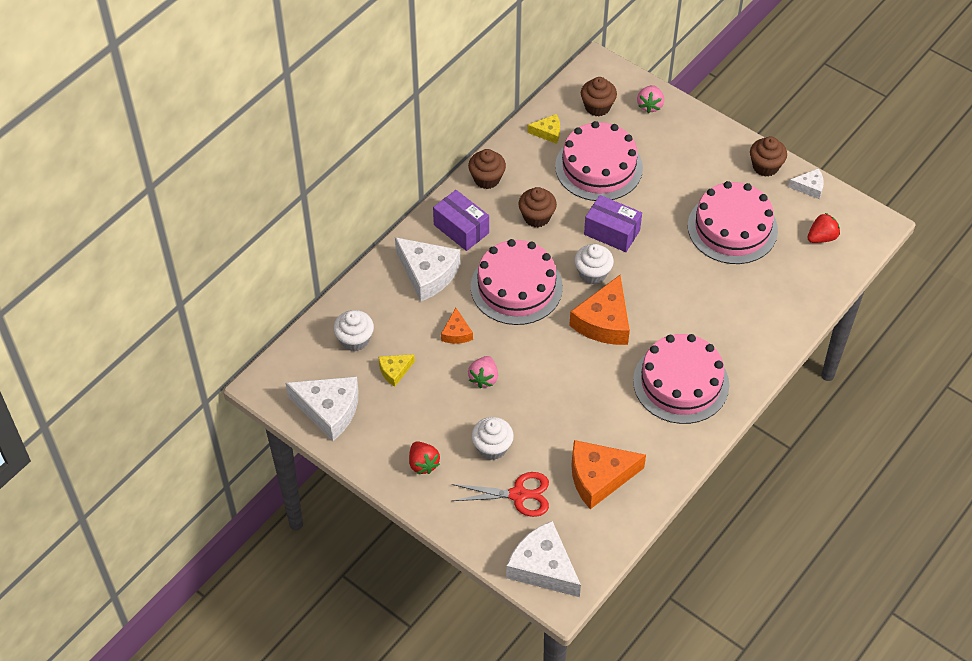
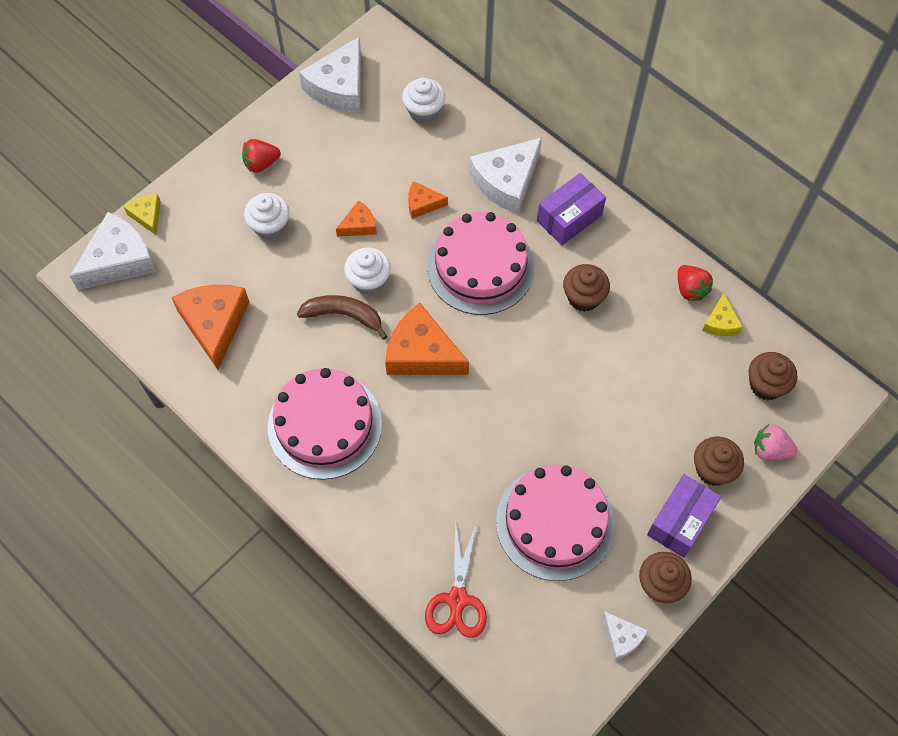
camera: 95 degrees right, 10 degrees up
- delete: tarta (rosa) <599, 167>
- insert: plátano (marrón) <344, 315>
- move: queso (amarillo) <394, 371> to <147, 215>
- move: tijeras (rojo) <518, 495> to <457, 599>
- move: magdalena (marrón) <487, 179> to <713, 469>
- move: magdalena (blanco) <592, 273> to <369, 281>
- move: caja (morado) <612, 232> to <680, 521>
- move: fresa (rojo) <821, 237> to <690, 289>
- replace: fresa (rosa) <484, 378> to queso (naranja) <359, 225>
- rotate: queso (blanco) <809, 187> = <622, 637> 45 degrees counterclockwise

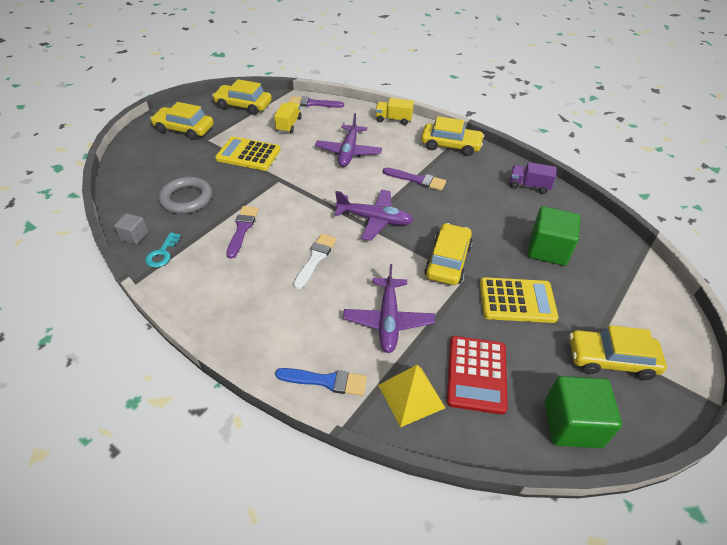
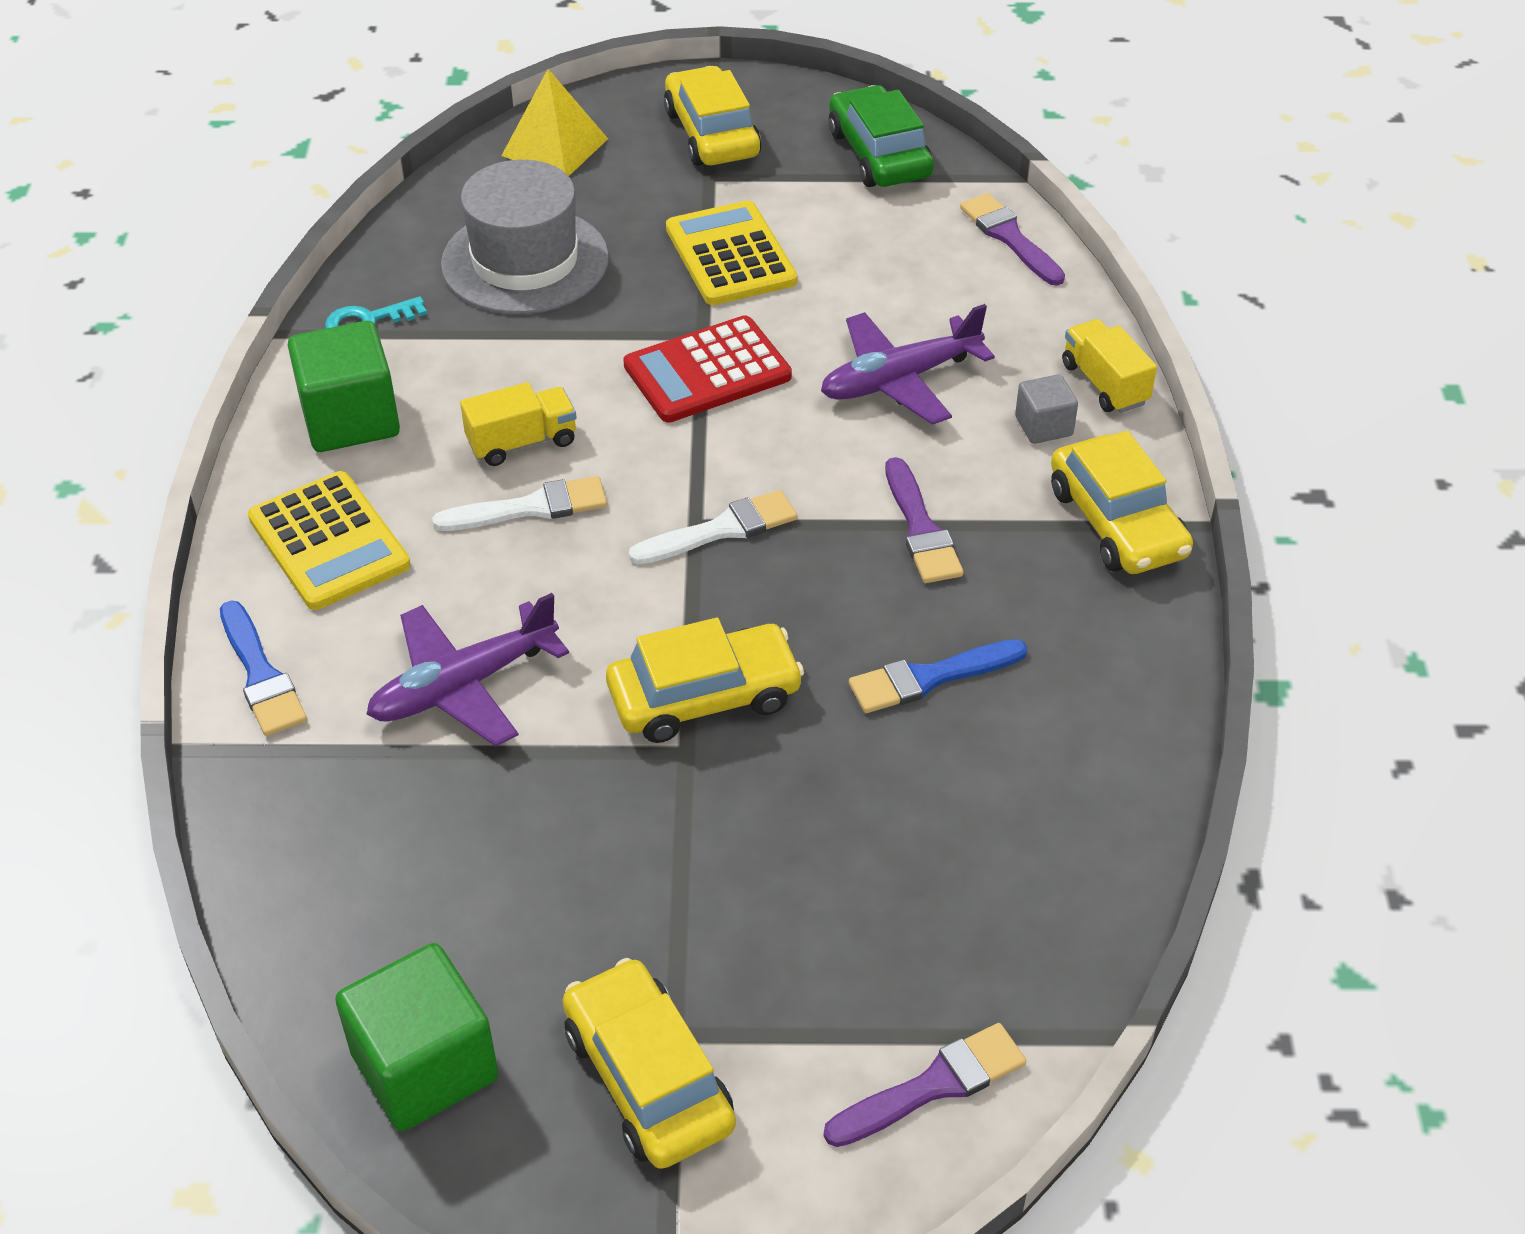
camera: 55 degrees right, 0 degrees up
- delete: camión (morado) <529, 186>
- insert: pincel (azul) <930, 678>
- move: cubo (gris) <134, 236> to <1043, 426>
- move: pincel (morado) <242, 229> to <933, 1085>
- move: camión (amarillo) <289, 125> to <522, 442>
- move: pirámide (amarillo) <411, 396> to <555, 147>
- move: calculadora (rojo) <476, 374> to <707, 371>
- move: calculadora (amarillo) <517, 300> to <329, 542>
- move: cubo (verde) <548, 250> to <350, 419>
- replace: anillo (gris) <186, 199> to sombrero (gris) <525, 261>
- replace: avión (morado) <374, 219> to pincel (blanco) <721, 529>
- recolor: coche (amarillo) <243, 105> to coche (verde) <879, 154>

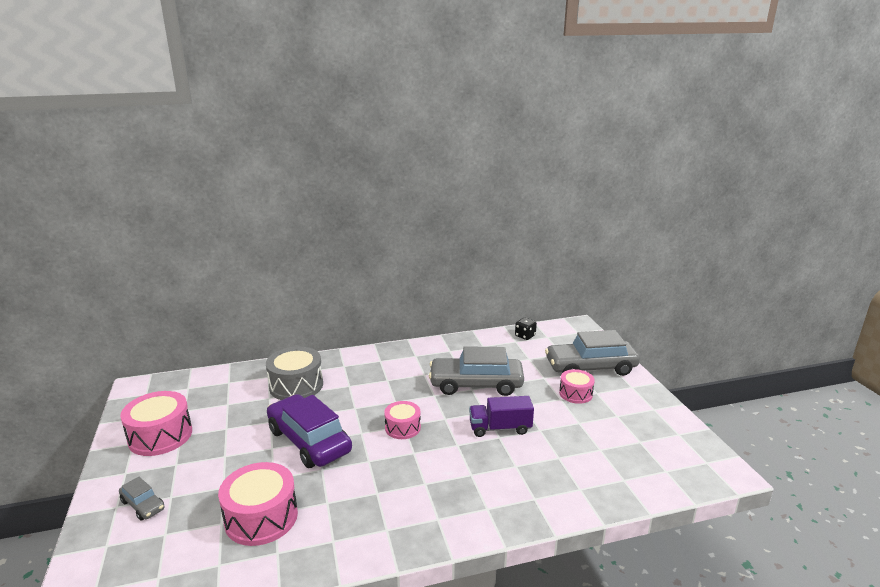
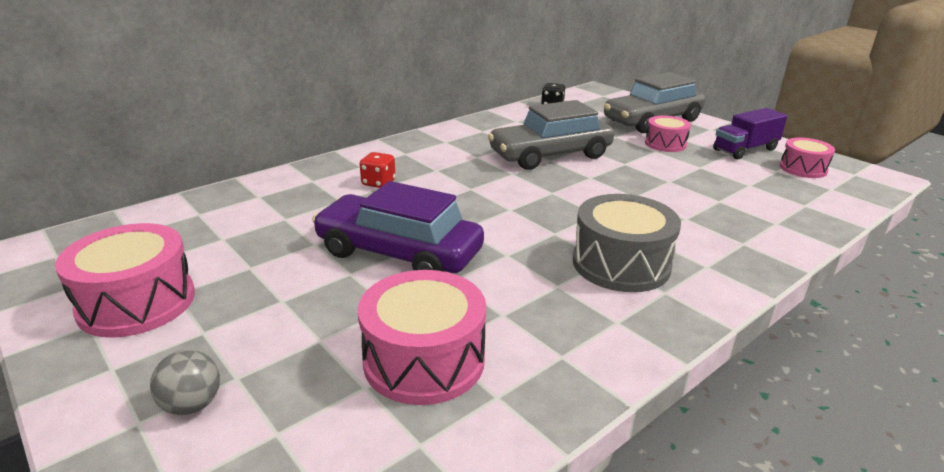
camera: 25 degrees left, 5 degrees up
- insert: dado (rojo) <378, 183>
- move: tambor (gris) <296, 385> to <621, 264>
- move: tambor (rosa) <402, 428> to <803, 168>
- move: camión (morado) <500, 428> to <745, 150>
- replace: coche (gris) <143, 505> to pelota (gris) <192, 405>

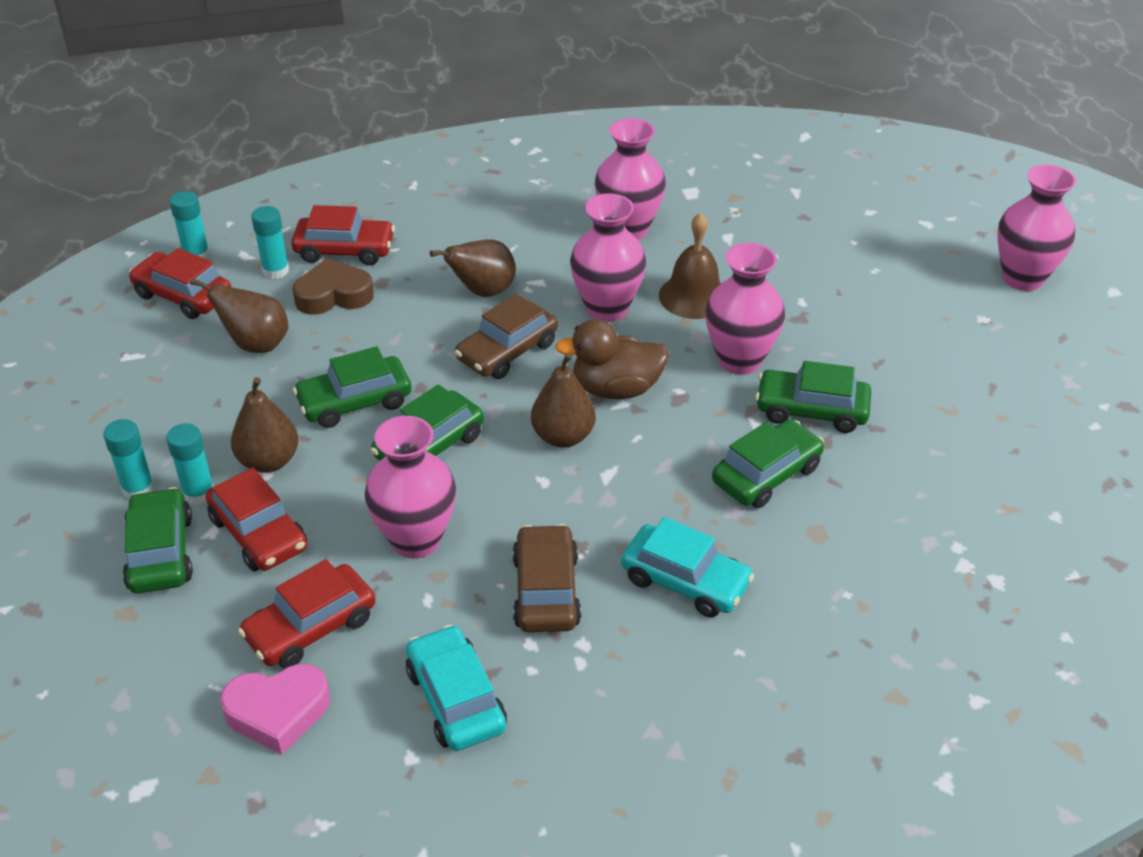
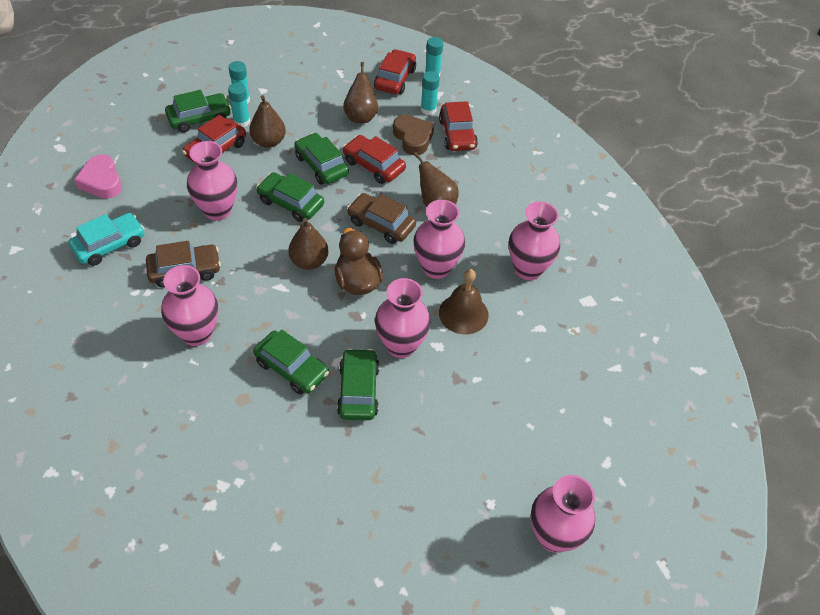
camera: 75 degrees right, 10 degrees up
- move: coche (rojo) <311, 627> to <374, 165>
- replace: coche (turquesa) <685, 581> to florero (rosa) <196, 333>

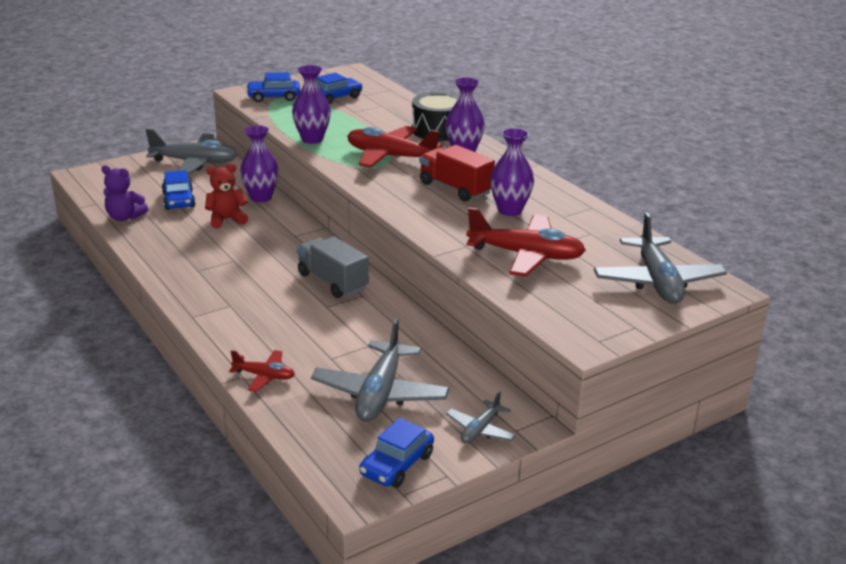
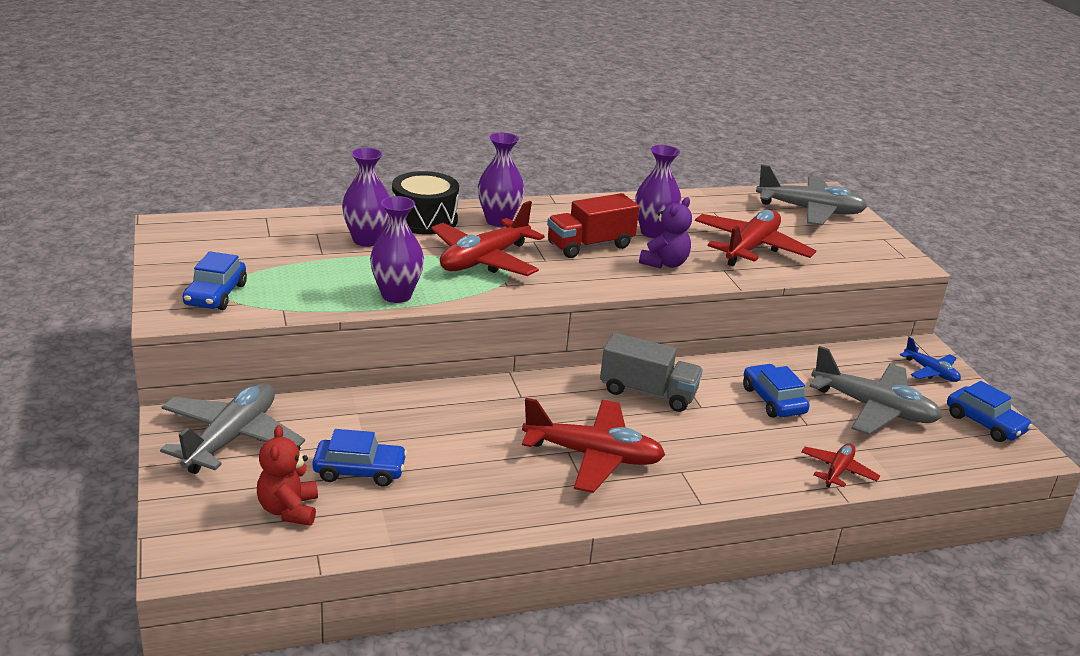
camera: 75 degrees left, 0 degrees up
- insert: avión (rojo) <593, 456>
- move: osito (morado) <125, 217> to <664, 263>
- move: osito (rojo) <226, 219> to <289, 510>
- move: florero (morado) <261, 197> to <366, 240>
- move: coche (azul) <335, 97> to <773, 400>
- recolor: avión (gris) <480, 429> to avión (azul) <930, 371>
- rotate: camión (gris) <332, 282> = <648, 393> 135 degrees counterclockwise

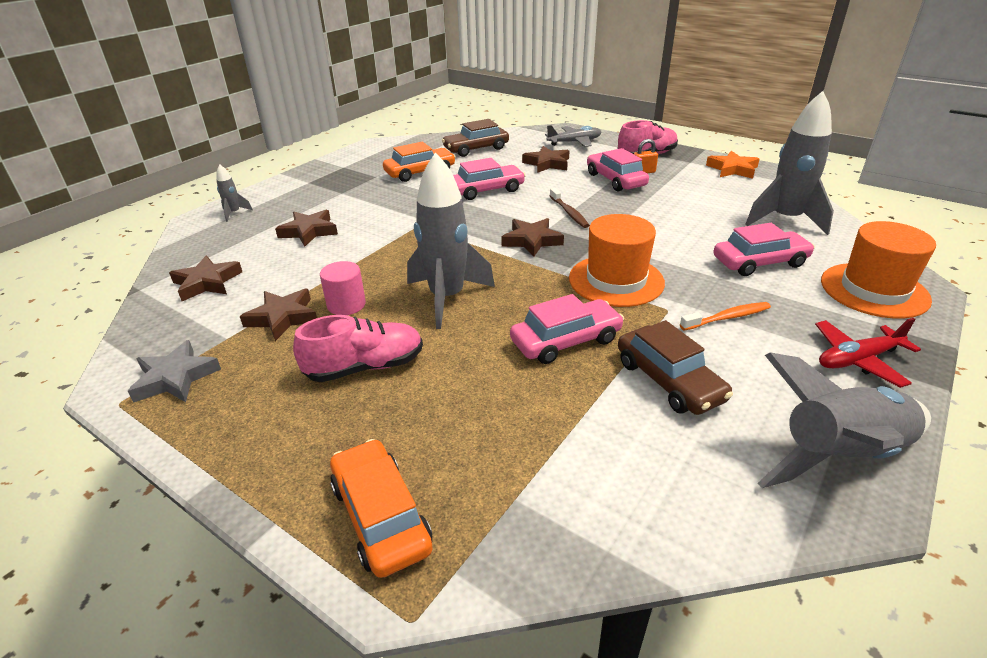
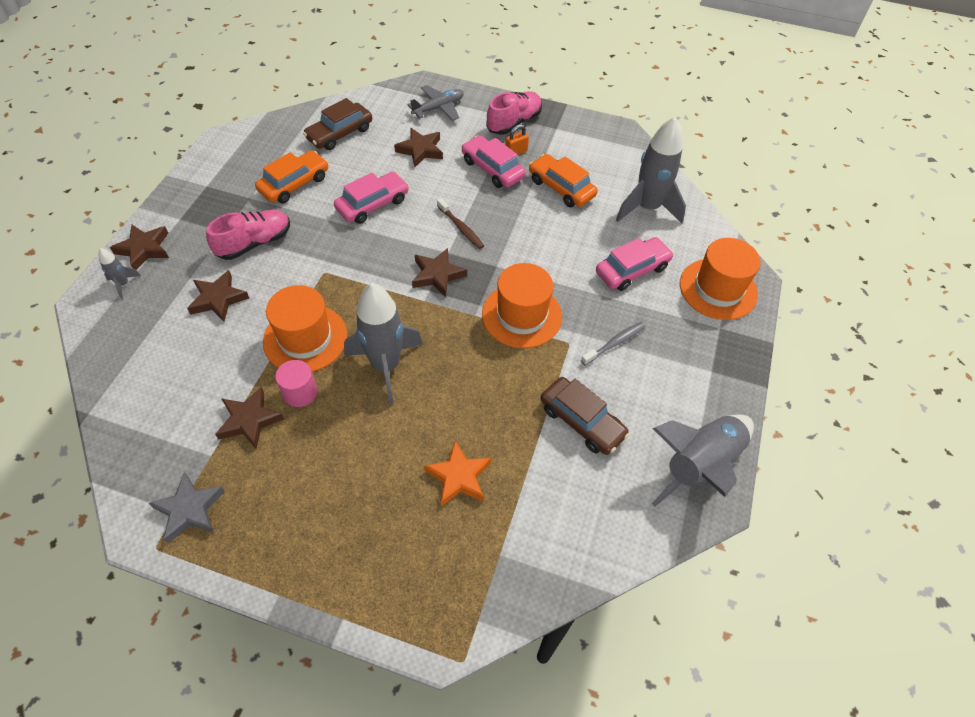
camera: 20 degrees left, 20 degrees up
- delete: coche (rosa) <566, 341>
- delete: avión (rojo) <858, 360>
- insert: sombrero (naranja) <305, 338>
- move: estrella (marrón) <207, 282> to <144, 249>
- move: zapato (rosa) <365, 367> to <254, 243>
- move: coche (naranja) <381, 516> to <561, 188>
- move: estrella (naranja) <732, 169> to <459, 476>
- recolor: cepillo de dientes (naranja) <727, 317> to cepillo de dientes (gris) <614, 343>

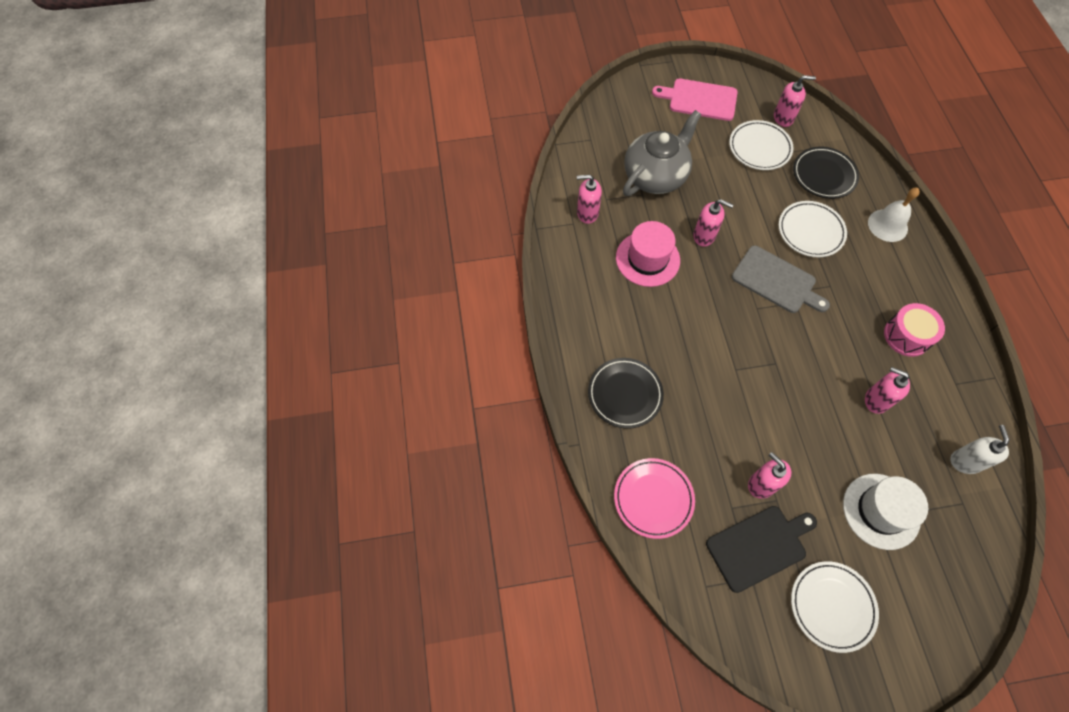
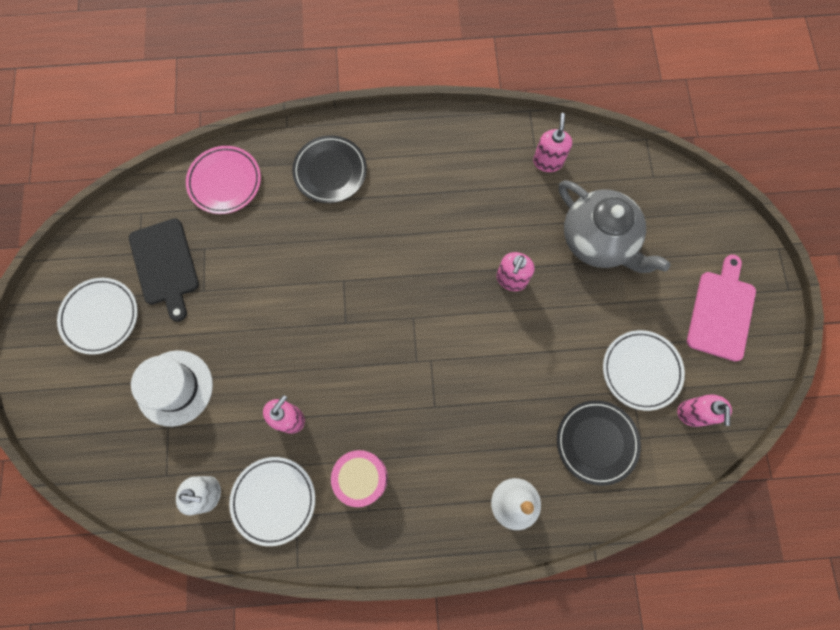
camera: 95 degrees right, 10 degrees up
- delete: sombrero (rosa) <647, 259>
- delete: tabla de cortar (gris) <776, 281>
- delete: dispensador de jabón (rosa) <761, 484>
- move: plato (blanco) <810, 231> to <274, 500>

